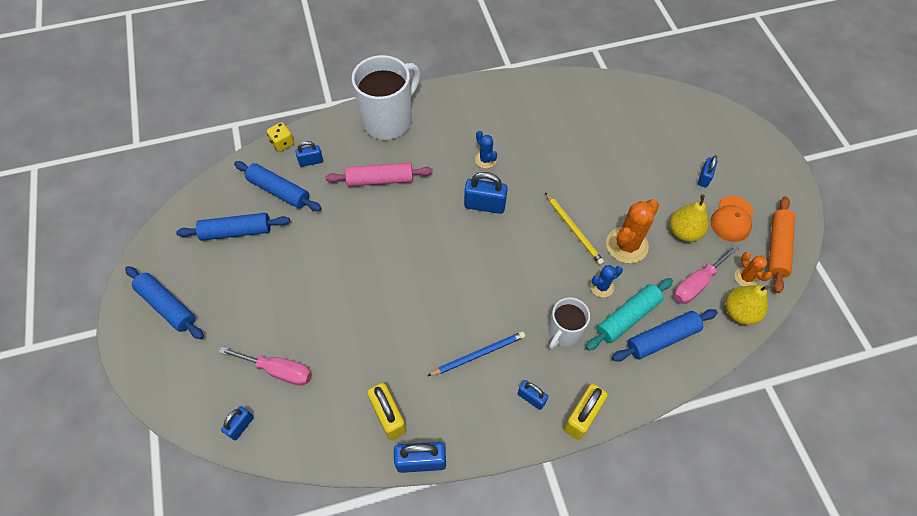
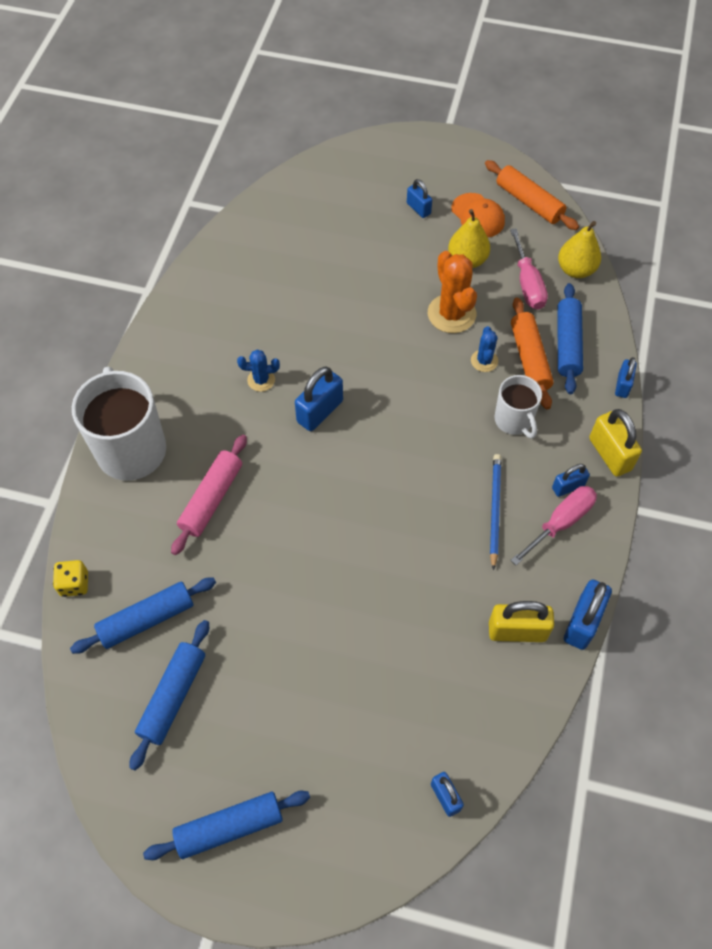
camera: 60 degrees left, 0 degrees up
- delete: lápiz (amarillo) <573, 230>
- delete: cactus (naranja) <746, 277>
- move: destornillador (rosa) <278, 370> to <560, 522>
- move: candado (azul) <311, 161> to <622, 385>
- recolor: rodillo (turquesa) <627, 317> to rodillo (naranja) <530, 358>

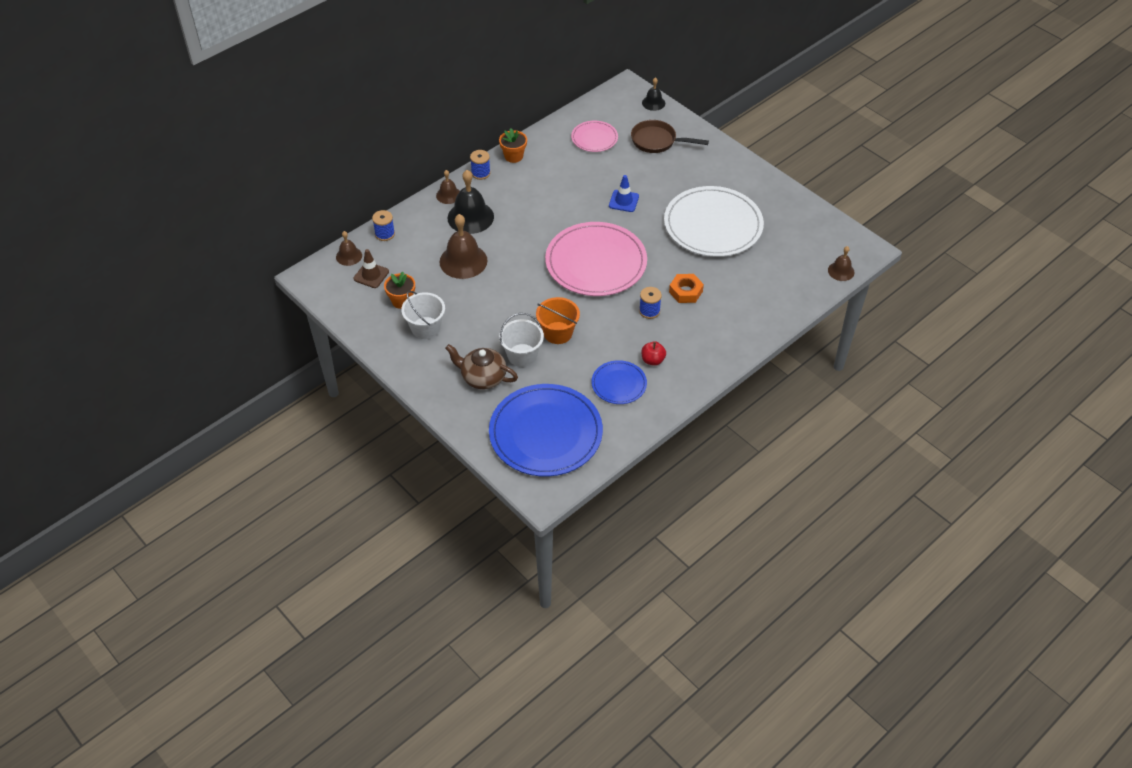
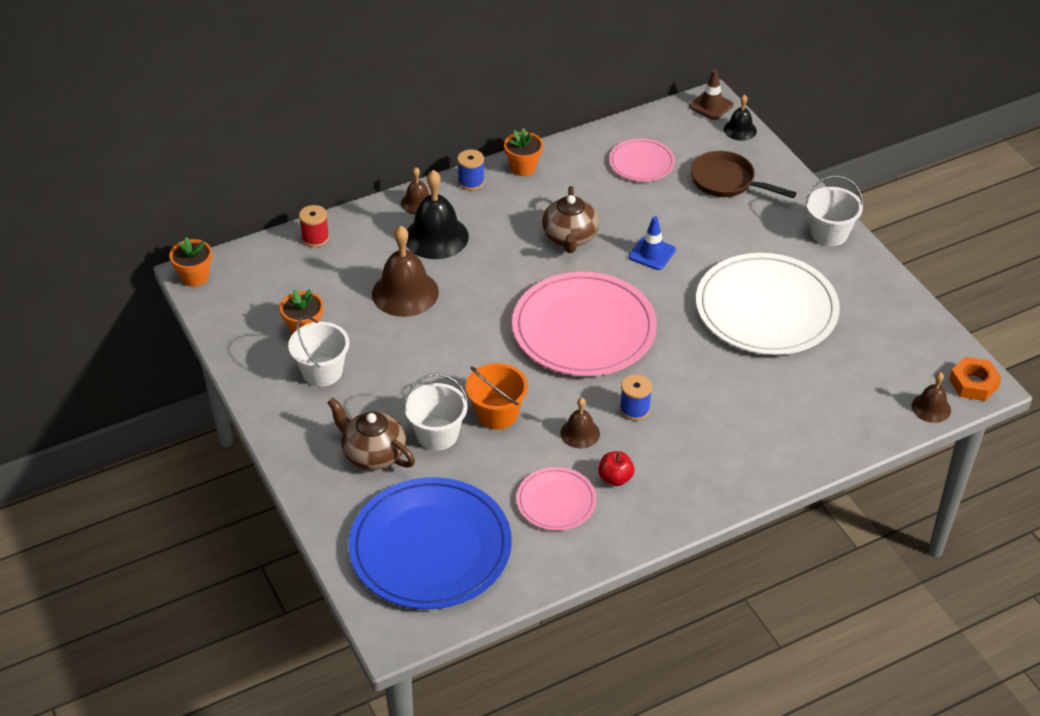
camera: 15 degrees right, 5 degrees down
- insert: maceta (naranja) <195, 277>
- insert: tetera (marrón) <570, 237>
- insert: balde (blanco) <829, 233>
- move: campana (marrón) <349, 256> to <580, 433>
- move: cono de tráfico (marrón) <371, 275> to <711, 106>
- move: tuerca (naranja) <685, 291> to <973, 383>
- recolor: carrete (azul) <385, 234> to carrete (rojo) <315, 238>
- recolor: plato (azul) <619, 384> to plato (rosa) <556, 501>

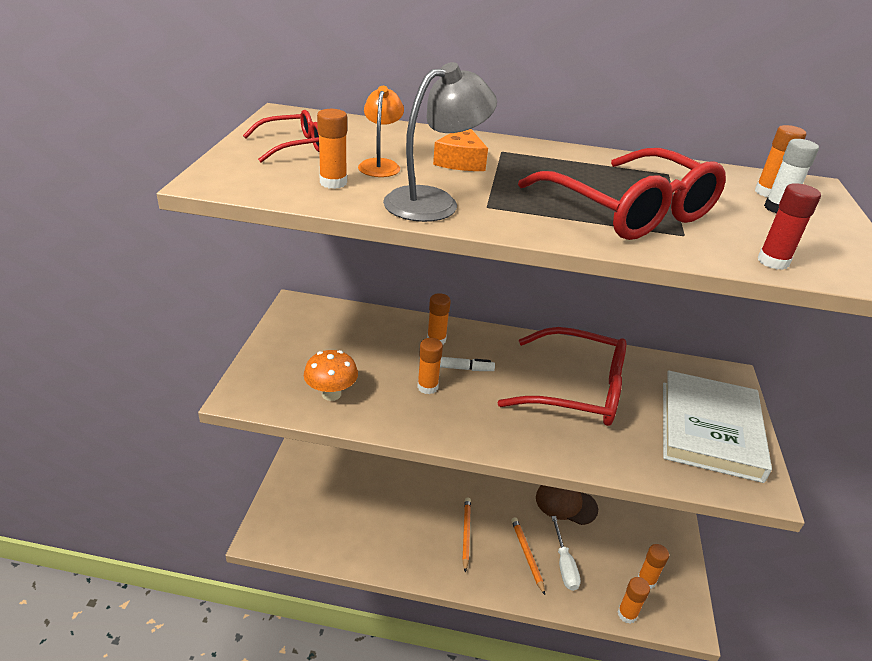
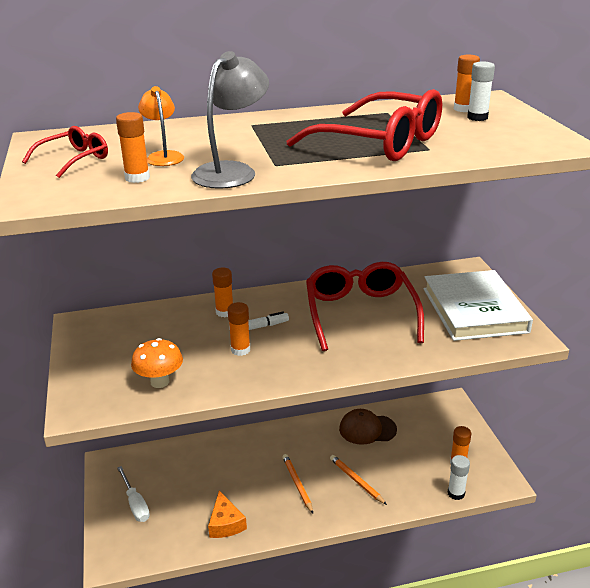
camera: 20 degrees left, 5 degrees down
- delete: barra de pegamento (rojo) <773, 261>
- move: queso (naranja) <461, 161> to <225, 523>
- move: destornillador (blanco) <564, 565> to <135, 504>
- recolor: barra de pegamento (naranja) <627, 614> to barra de pegamento (blanco) <456, 493>
- rotate: gafas (rojo) <575, 389> = <360, 314> 90 degrees counterclockwise

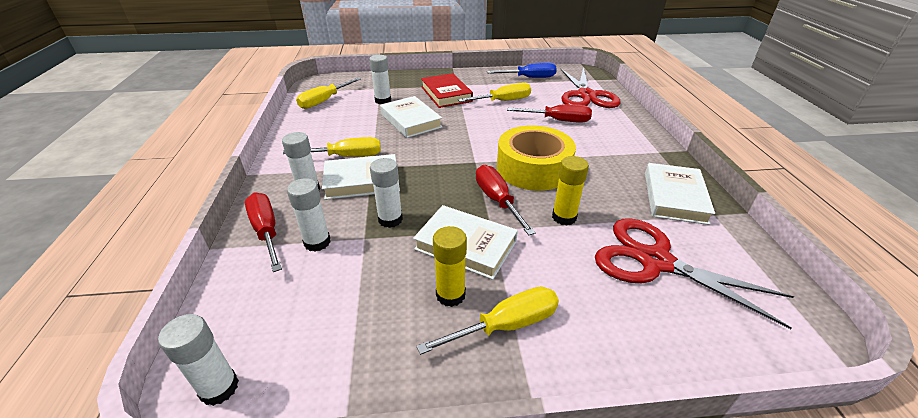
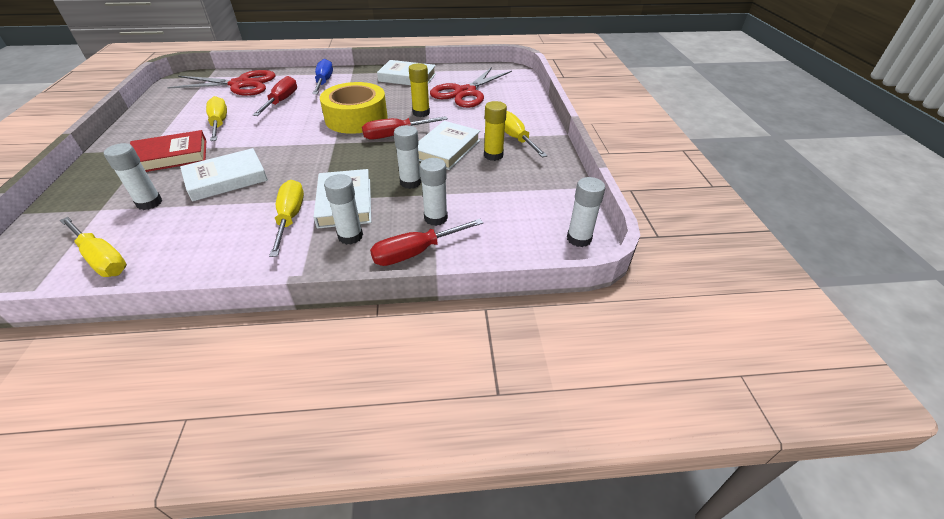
camera: 90 degrees left, 5 degrees up
- move: destornillador (azul) <529, 78> to <324, 82>

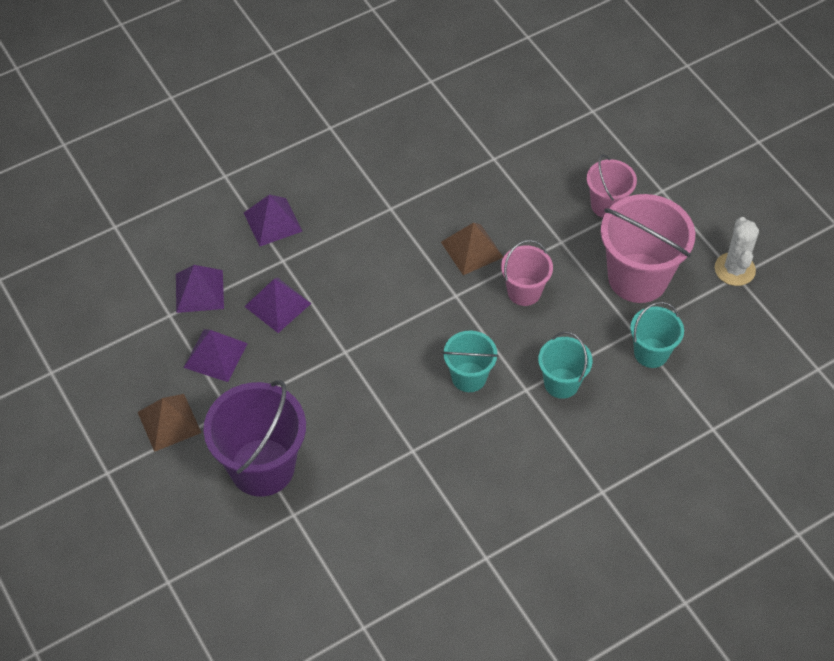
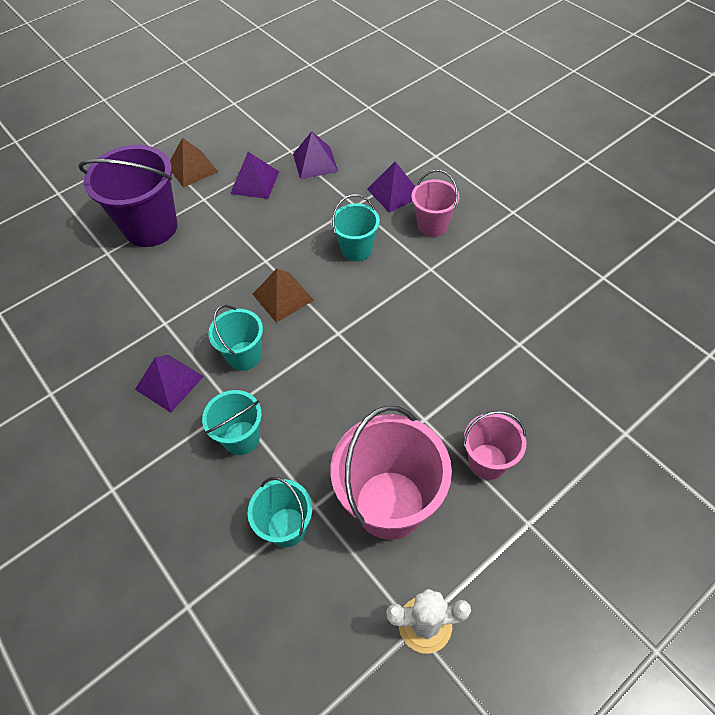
camera: 85 degrees right, 0 degrees up
- insert: balde (turquesa) <356, 249>
- move: pirámide (morado) <277, 305> to <169, 382>
- move: pirámide (marrón) <472, 249> to <283, 297>
- move: balde (rosa) <524, 291> to <432, 225>

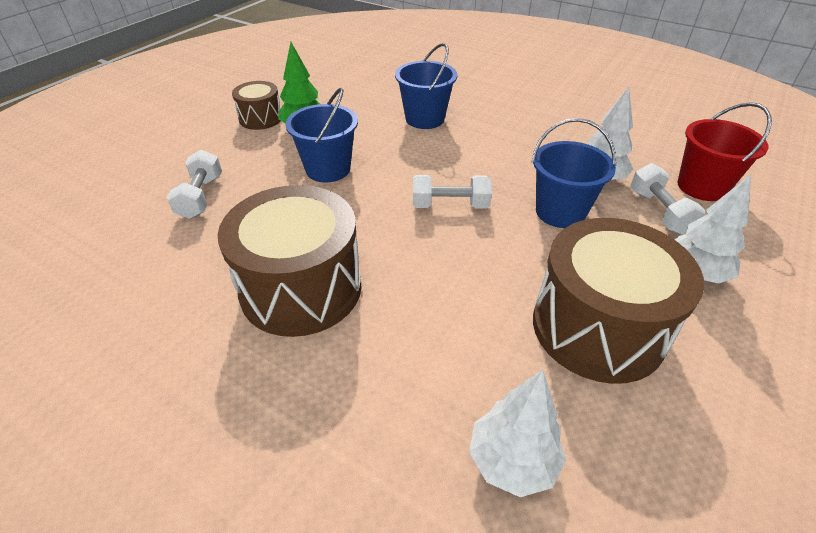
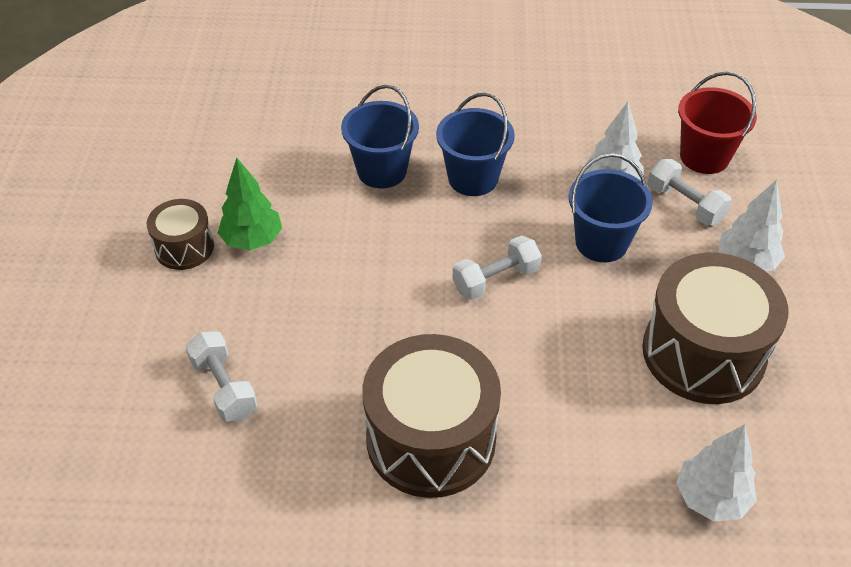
camera: 30 degrees left, 5 degrees up
- move: balde (azul) <328, 169> to <473, 178>

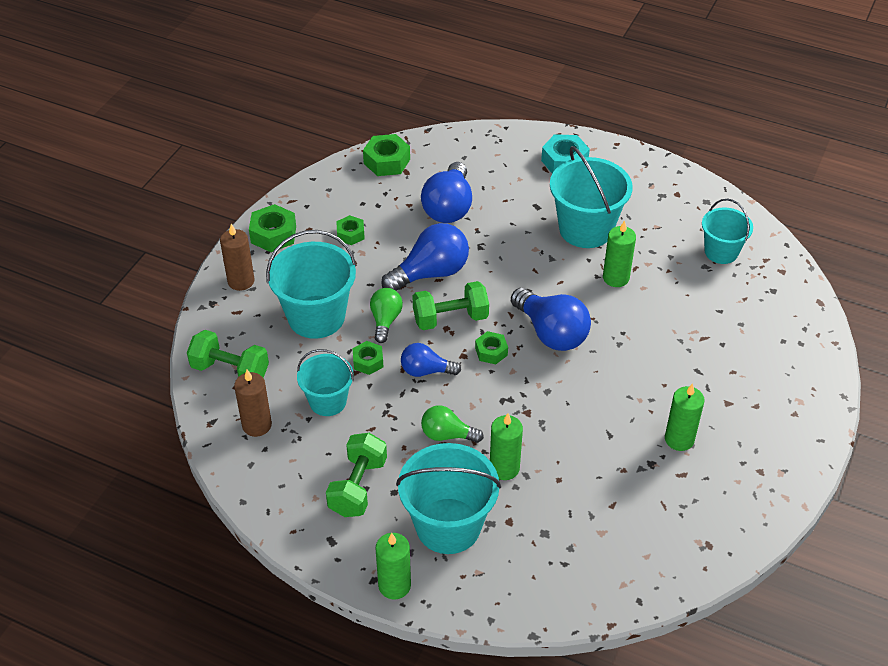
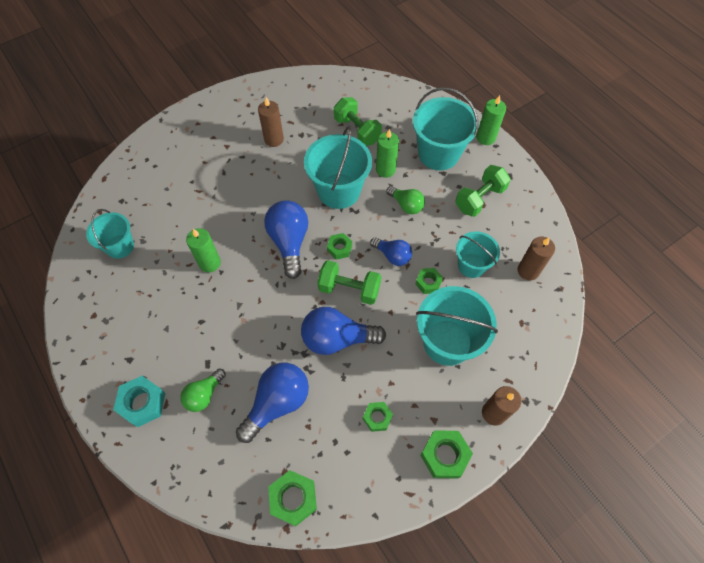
camera: 150 degrees left, 15 degrees up
- move: mancuerna (verde) <230, 370> to <357, 131>
- move: bombilla (verde) <385, 320> to <204, 394>
- move: balde (turquesa) <586, 229> to <339, 191>
- recolor: vela (verde) <679, 439> to vela (marrón) <274, 139>

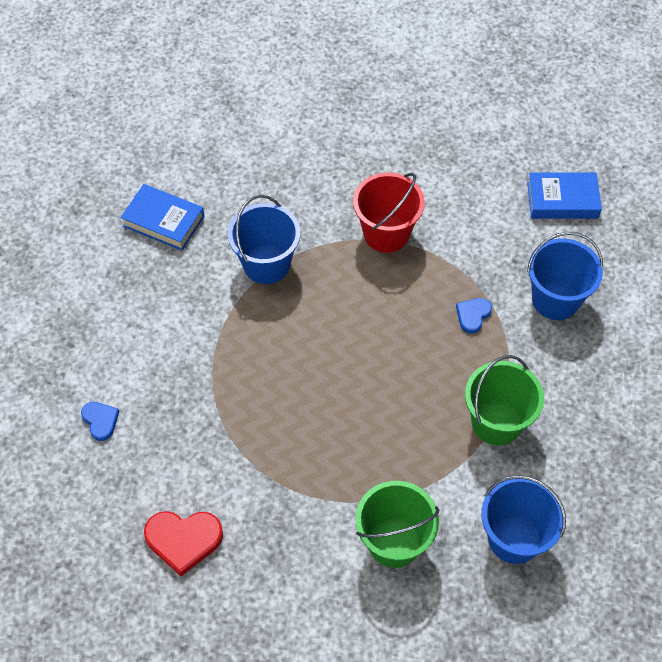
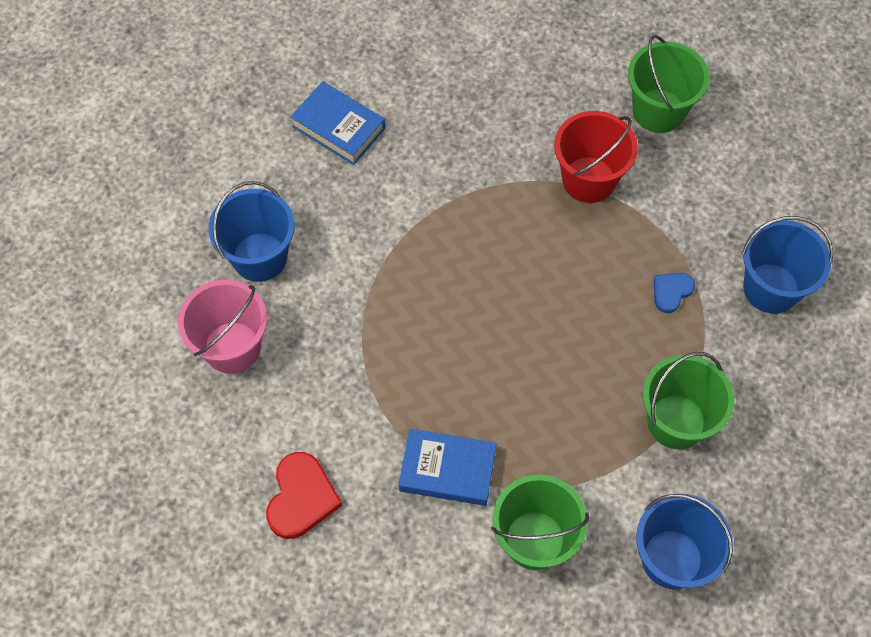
camera: 10 degrees right, 5 degrees up
- insert: balde (verde) <658, 111>
- move: balde (azul) <266, 264> to <259, 257>
- move: libro (azul) <562, 200> to <447, 470>
- replace: corazón (azul) <100, 421> to balde (rosa) <232, 347>
- rotate: corazón (rojo) <183, 540> = <301, 498> 90 degrees counterclockwise

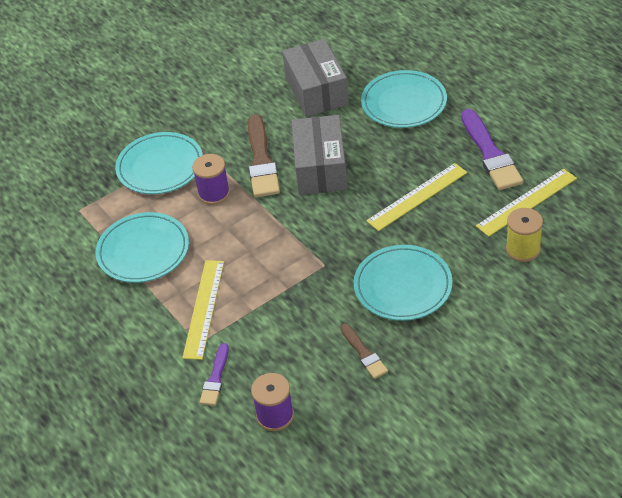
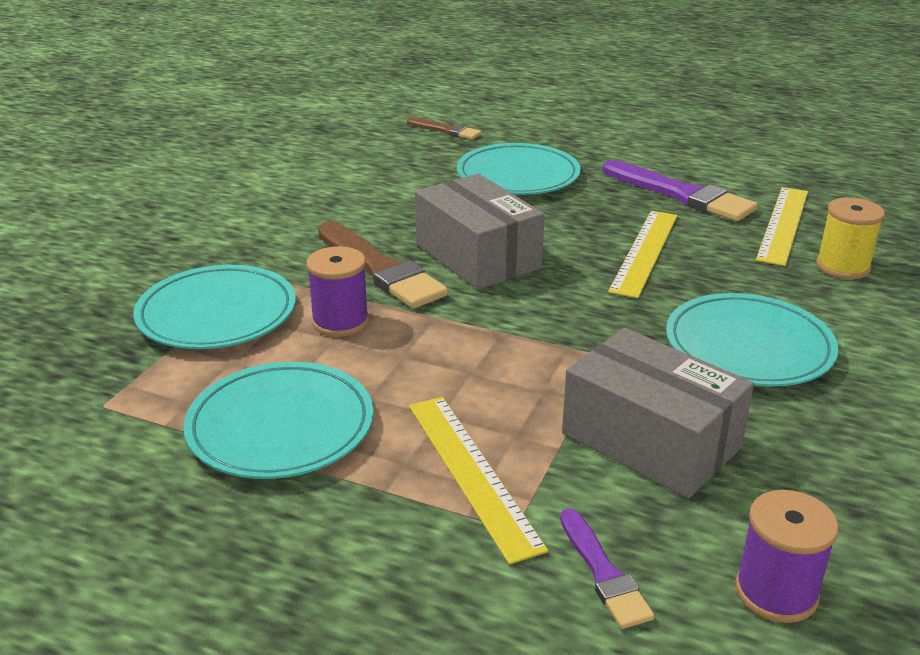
camera: 35 degrees left, 15 degrees down
- move: caja (gris) <316, 91> to <650, 440>
- move: pincel (marrón) <364, 353> to <446, 130>

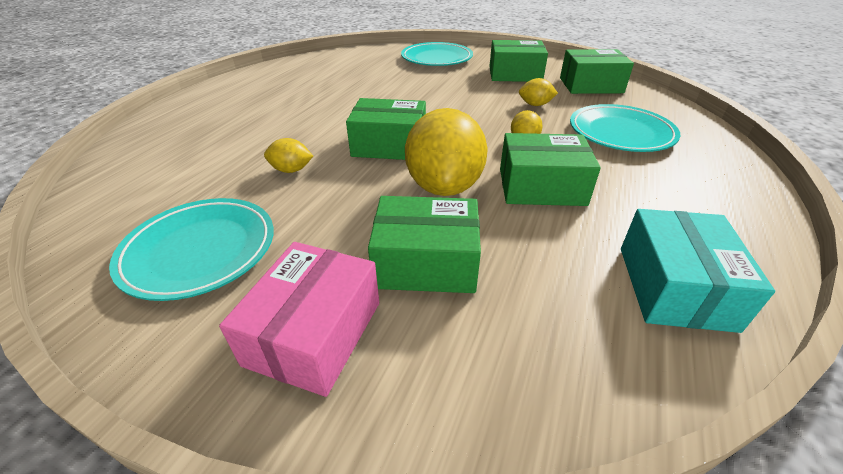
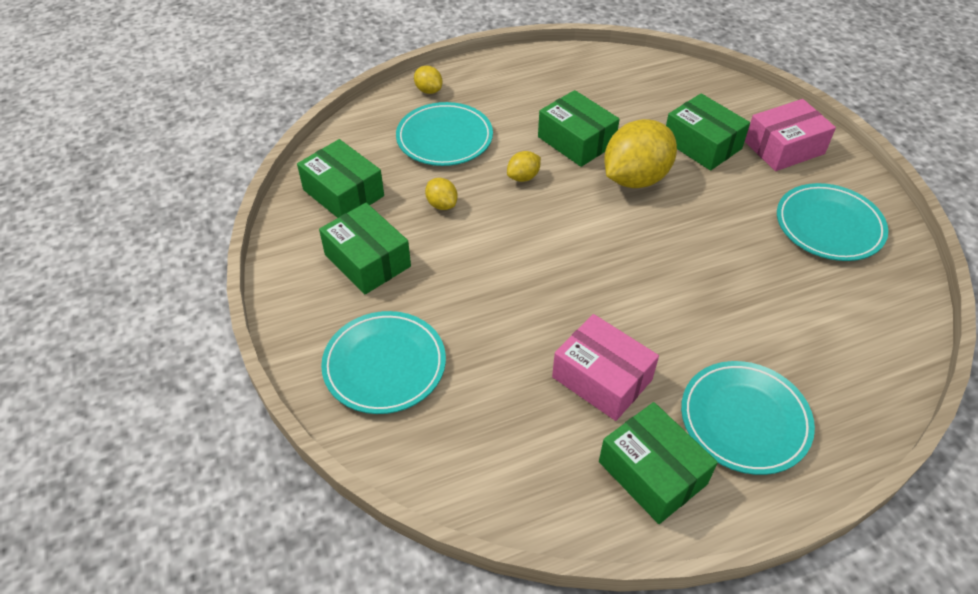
camera: 135 degrees left, 10 degrees up
- delete: caja (turquesa) <674, 287>
- insert: caja (rosa) <602, 378>
- insert: plato (turquesa) <744, 420>
- move: limón (amarillo) <291, 170> to <428, 90>
- move: caja (verde) <389, 145> to <652, 472>

